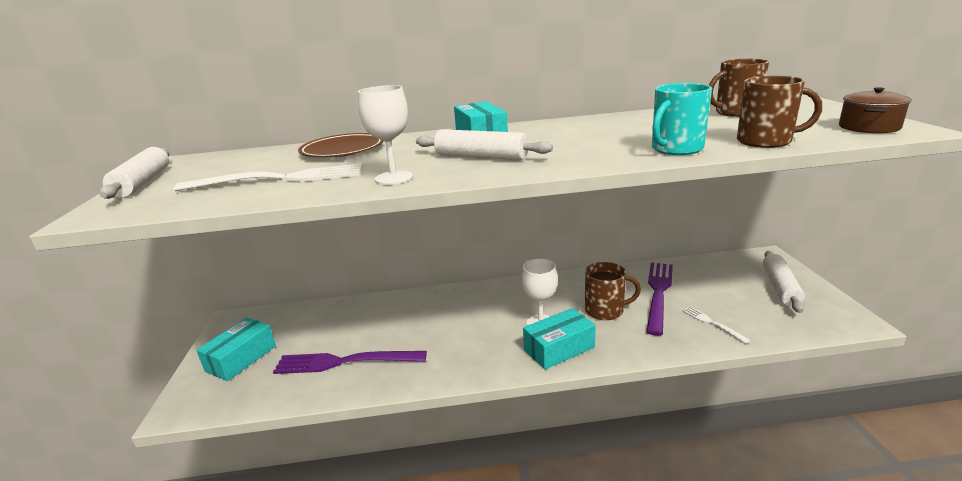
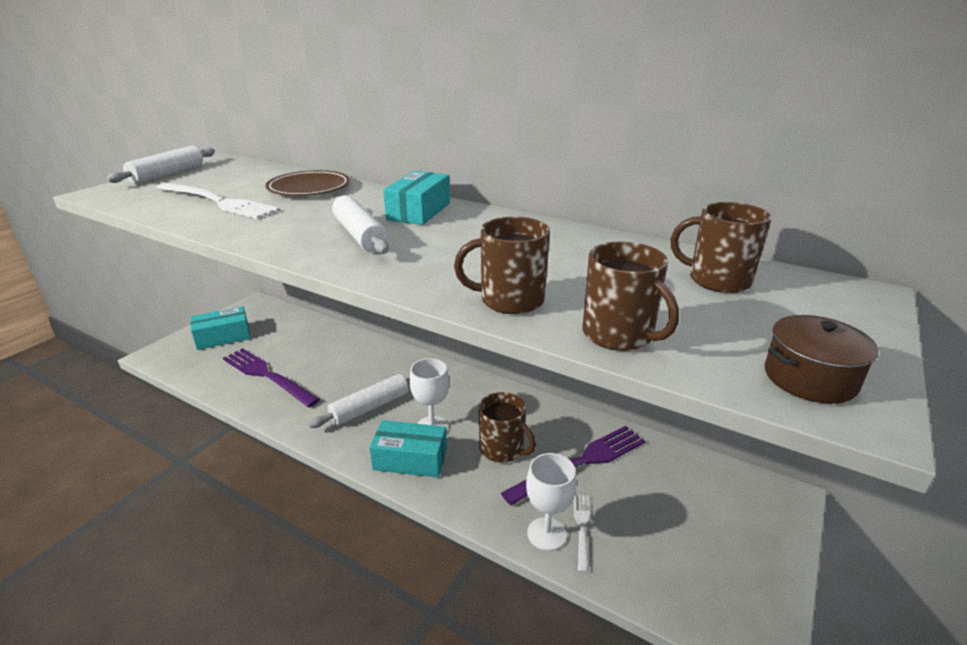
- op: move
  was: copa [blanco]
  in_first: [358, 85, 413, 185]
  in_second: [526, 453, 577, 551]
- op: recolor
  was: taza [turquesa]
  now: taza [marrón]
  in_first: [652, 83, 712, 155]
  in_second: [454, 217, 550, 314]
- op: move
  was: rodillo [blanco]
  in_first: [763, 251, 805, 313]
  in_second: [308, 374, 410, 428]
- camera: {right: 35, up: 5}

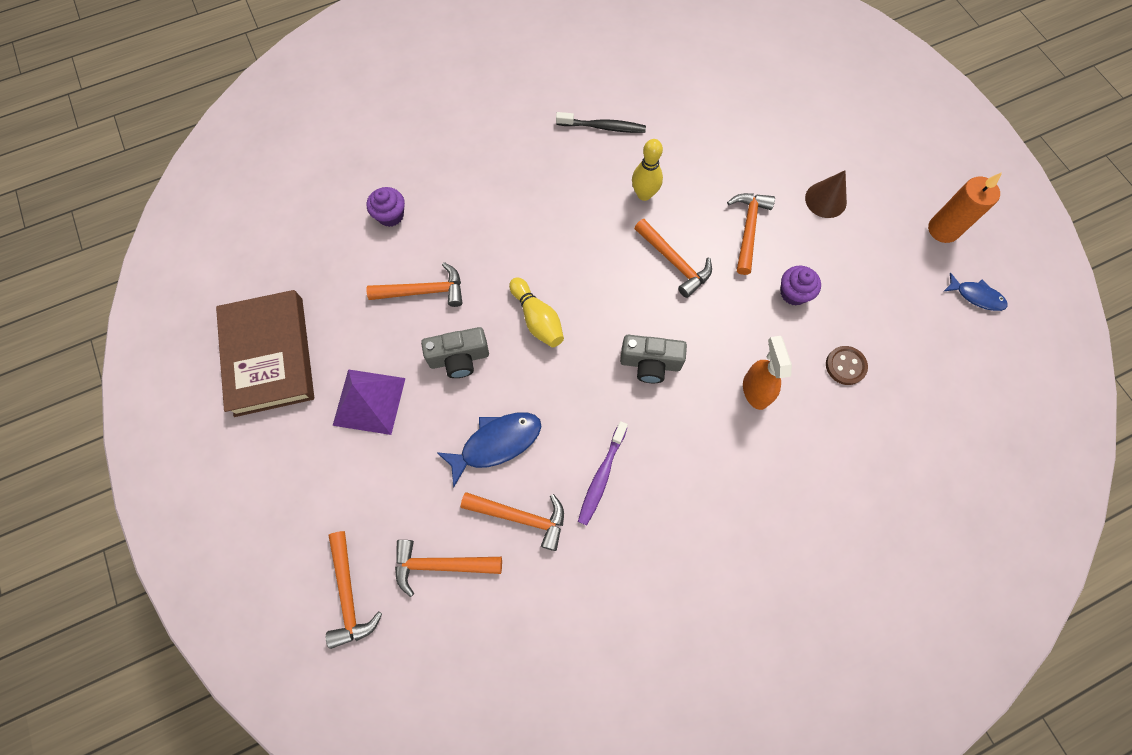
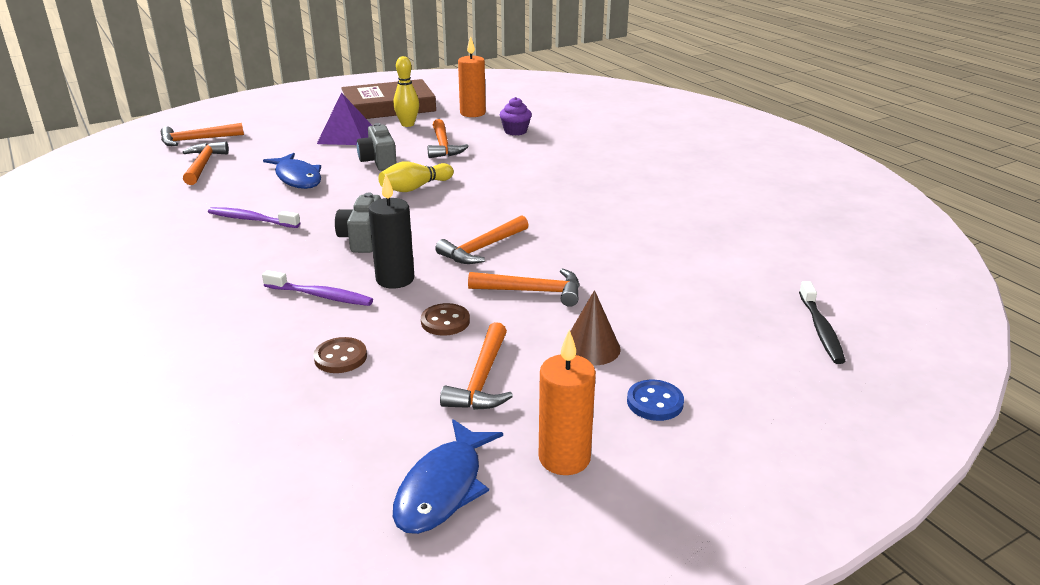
- op: move
  was: martillo [naranja]
  in_first: [461, 492, 564, 551]
  in_second: [440, 322, 513, 410]
- op: move
  was: cepillo de dientes [negro]
  in_first: [556, 112, 646, 133]
  in_second: [799, 281, 846, 364]
- op: move
  was: bolo [amarillo]
  in_first: [632, 139, 663, 201]
  in_second: [393, 56, 419, 127]
- op: replace
  was: pulverizador [naranja]
  now: cepillo de dientes [morado]
  in_first: [743, 336, 792, 410]
  in_second: [262, 270, 373, 306]
- op: replace
  was: magdalena [morado]
  now: botón [marrón]
  in_first: [781, 265, 821, 305]
  in_second: [421, 303, 470, 336]
- op: resize
  was: pez [azul]
  in_first: [944, 273, 1008, 311]
  in_second: [393, 419, 503, 534]
  ratio: 1.61
- op: insert
  now: vela [negro]
  in_second: [368, 174, 414, 288]
- op: insert
  now: vela [naranja]
  in_second: [458, 36, 486, 117]
- op: insert
  now: botón [azul]
  in_second: [627, 380, 684, 421]
- camera: {right: 85, up: -40}

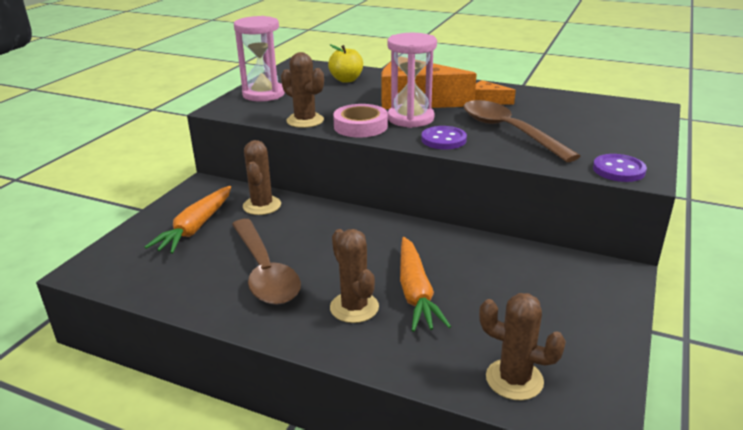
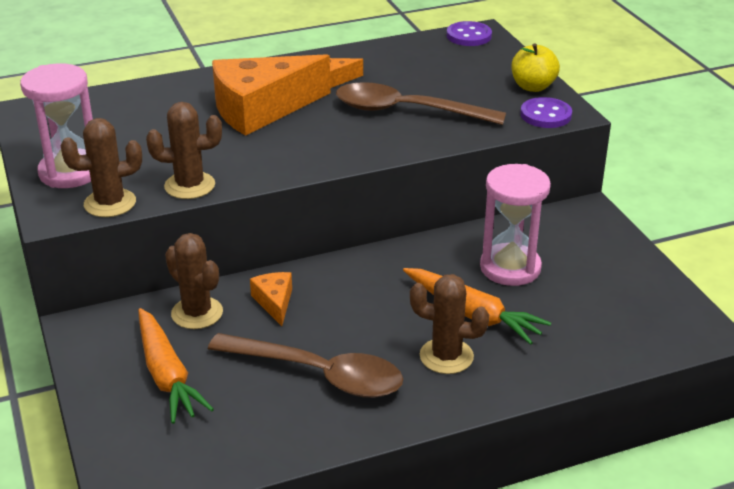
- op: move
  was: manzana [amarillo]
  in_first: [328, 45, 363, 83]
  in_second: [512, 43, 560, 92]
- op: delete
  was: cinta adhesiva [rosa]
  in_first: [333, 104, 388, 138]
- op: move
  was: reloj de arena [rosa]
  in_first: [387, 33, 437, 128]
  in_second: [480, 164, 551, 286]
- op: move
  was: botón [morado]
  in_first: [422, 126, 467, 149]
  in_second: [447, 21, 492, 46]
- op: move
  was: cactus [marrón]
  in_first: [479, 293, 566, 400]
  in_second: [60, 118, 142, 217]
- op: insert
  now: queso [naranja]
  in_second: [250, 272, 292, 326]
- camera: {right: -45, up: 5}

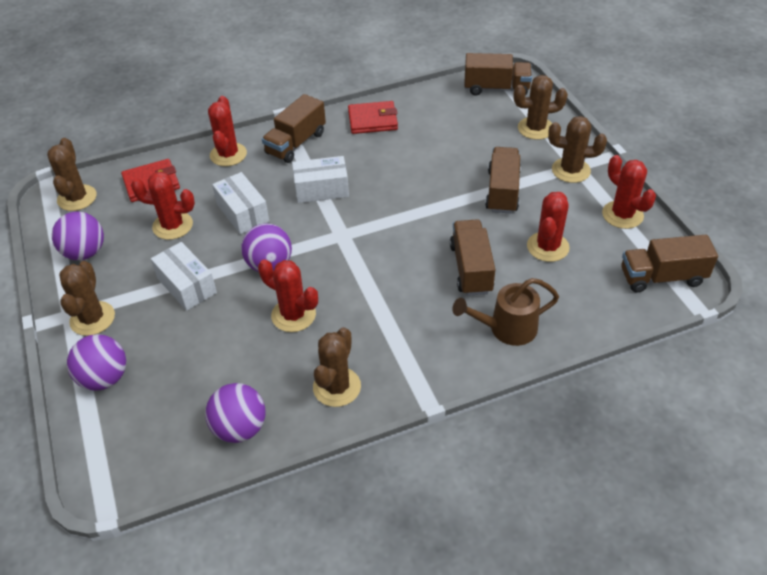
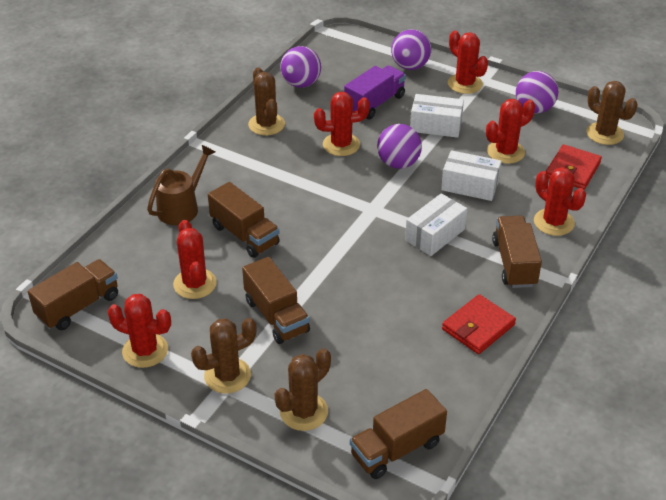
- op: recolor
  was: cactus [marrón]
  now: cactus [rojo]
  in_first: [59, 261, 115, 336]
  in_second: [448, 31, 488, 94]
- op: insert
  now: camión [morado]
  in_second: [344, 66, 406, 119]
- camera: {right: 140, up: -5}

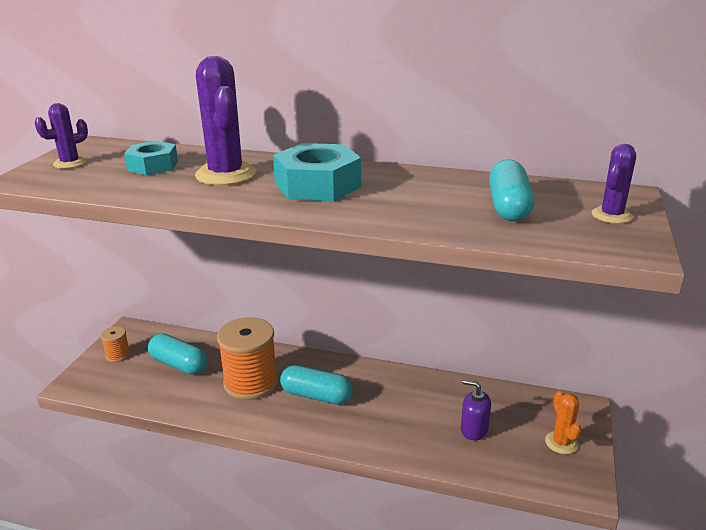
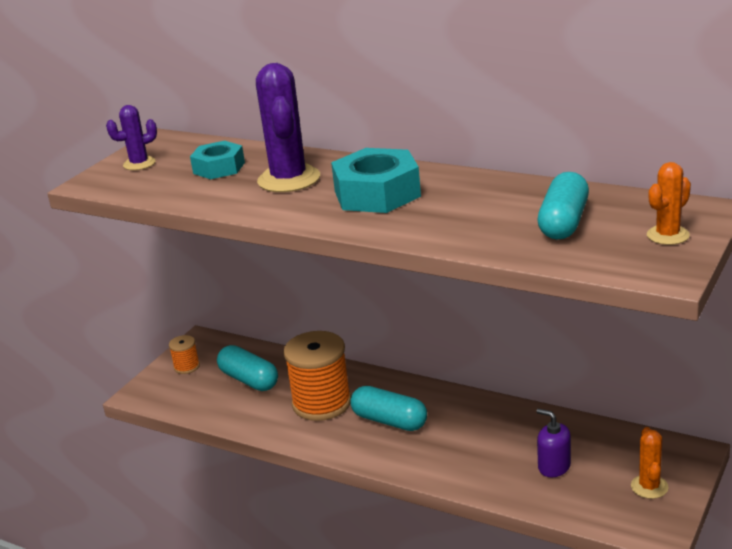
- op: recolor
  was: cactus [morado]
  now: cactus [naranja]
  in_first: [592, 144, 636, 224]
  in_second: [647, 162, 691, 245]
- camera: {right: 15, up: 0}

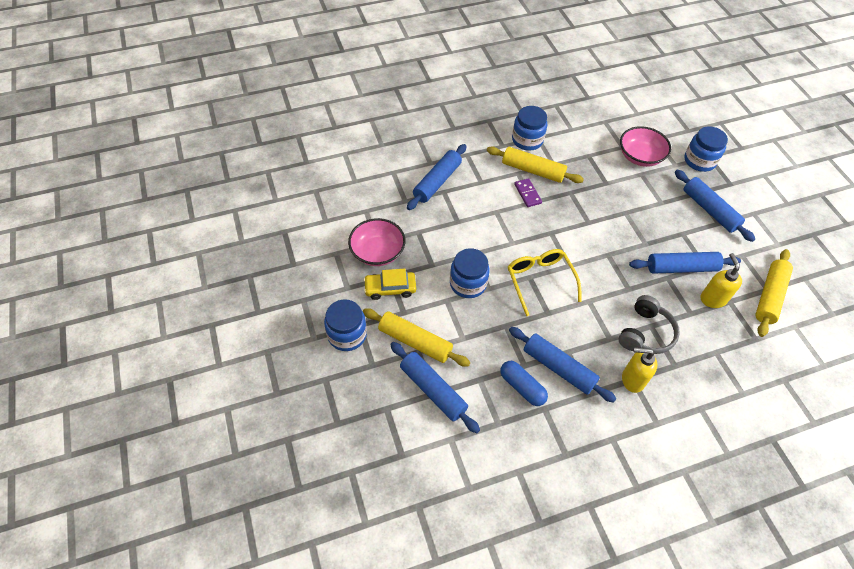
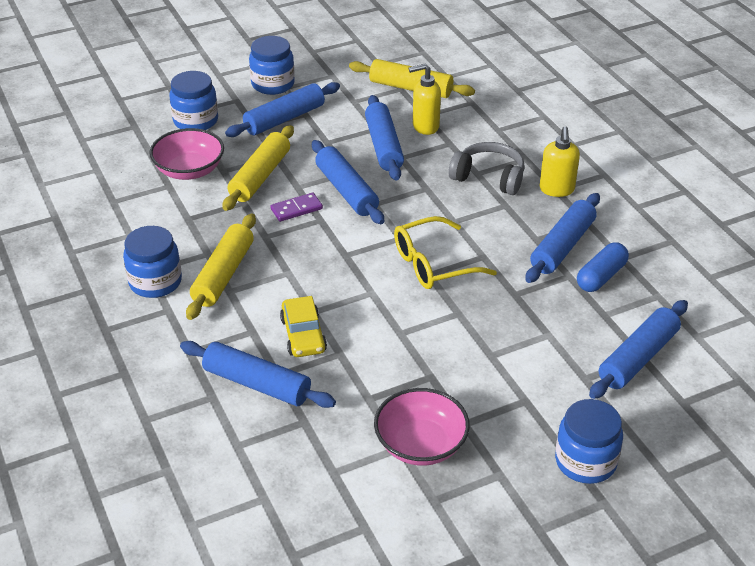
- op: move
  was: coche [amarillo]
  in_first: [363, 269, 416, 300]
  in_second: [280, 296, 327, 357]
- op: move
  was: rodillo [amarillo]
  in_first: [363, 308, 471, 367]
  in_second: [222, 125, 294, 211]
- op: move
  was: tarro [azul]
  in_first: [450, 248, 490, 298]
  in_second: [249, 36, 295, 95]
- op: move
  was: ficha de dominó [morado]
  in_first: [514, 178, 542, 207]
  in_second: [270, 193, 323, 222]
- op: insert
  now: rodillo [azul]
  in_second: [312, 140, 384, 224]
- camera: {right: -95, up: -15}

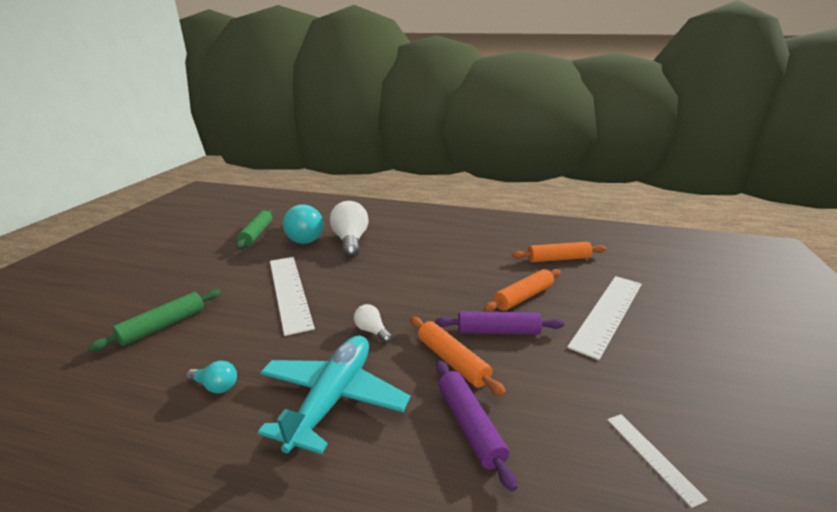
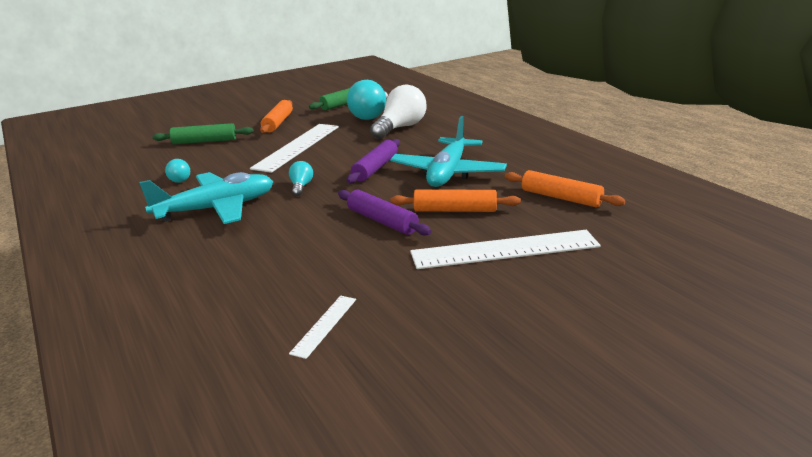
- op: recolor
  was: bombilla [blanco]
  now: bombilla [turquesa]
  in_first: [354, 304, 392, 343]
  in_second: [289, 161, 313, 196]
- op: move
  was: rodillo [naranja]
  in_first: [410, 317, 506, 396]
  in_second: [260, 100, 293, 133]
- op: move
  was: rodillo [morado]
  in_first: [436, 361, 517, 492]
  in_second: [347, 139, 400, 184]
- op: insert
  now: avión [turquesa]
  in_second: [390, 116, 507, 187]
- camera: {right: 45, up: 0}

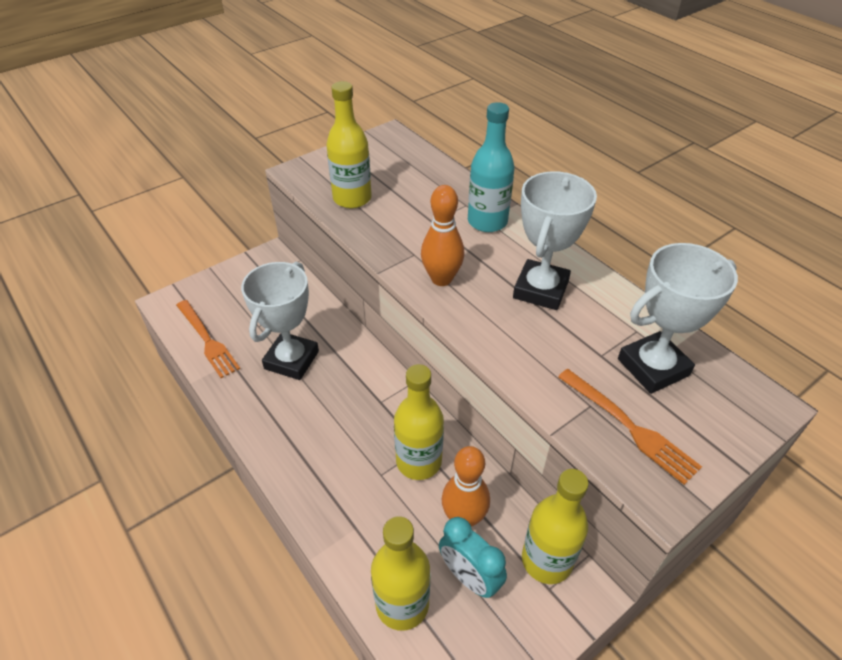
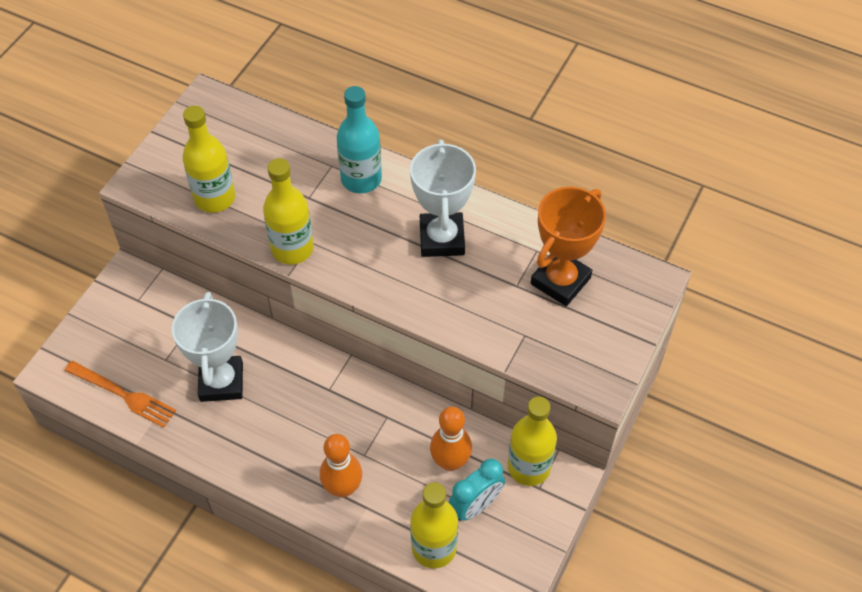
- op: move
  was: botella [amarillo]
  in_first: [394, 364, 444, 480]
  in_second: [263, 158, 314, 264]
- op: move
  was: bolo [naranja]
  in_first: [421, 185, 465, 286]
  in_second: [320, 434, 362, 498]
- op: rotate
  was: despertador [turquesa]
  in_first: [439, 517, 507, 598]
  in_second: [449, 459, 505, 521]
  clockwise: -60
- op: delete
  was: tenedor [naranja]
  in_first: [558, 369, 702, 485]
- op: recolor
  was: trofeo [blanco]
  now: trofeo [naranja]
  in_first: [618, 243, 738, 394]
  in_second: [531, 186, 606, 306]
- camera: {right: -25, up: 10}

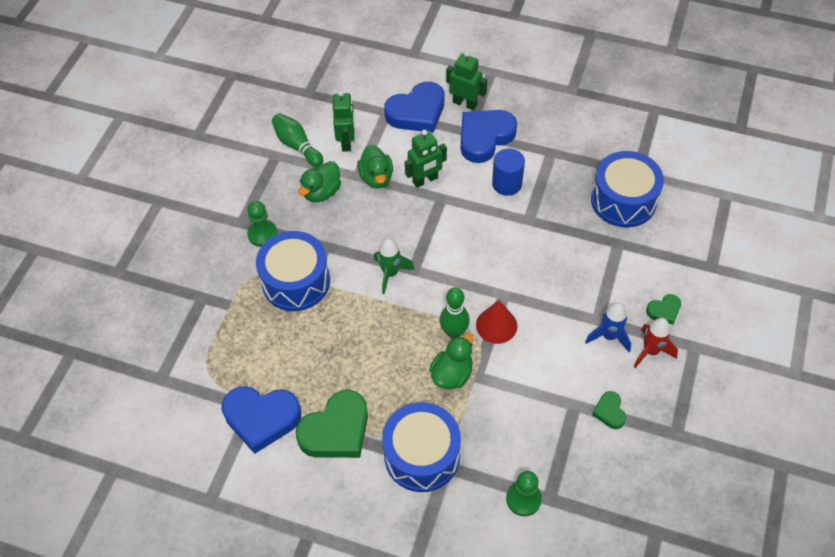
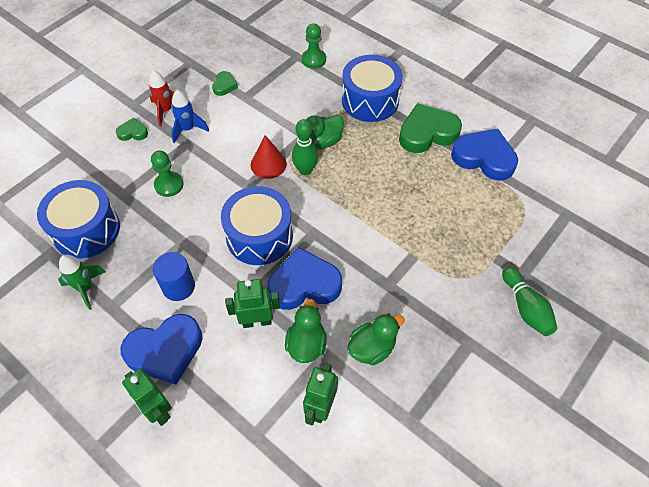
- op: move
  was: peón [verde]
  in_first: [247, 201, 278, 247]
  in_second: [151, 151, 183, 197]
- op: move
  was: tambor [azul]
  in_first: [256, 231, 330, 311]
  in_second: [221, 186, 293, 265]
- op: move
  was: bolo [verde]
  in_first: [272, 113, 323, 167]
  in_second: [502, 267, 557, 336]
- op: move
  was: cohete [verde]
  in_first: [374, 238, 415, 294]
  in_second: [58, 255, 106, 310]
- op: move
  was: corazón [azul]
  in_first: [384, 82, 444, 133]
  in_second: [267, 247, 342, 310]
- camera: {right: -160, up: 0}

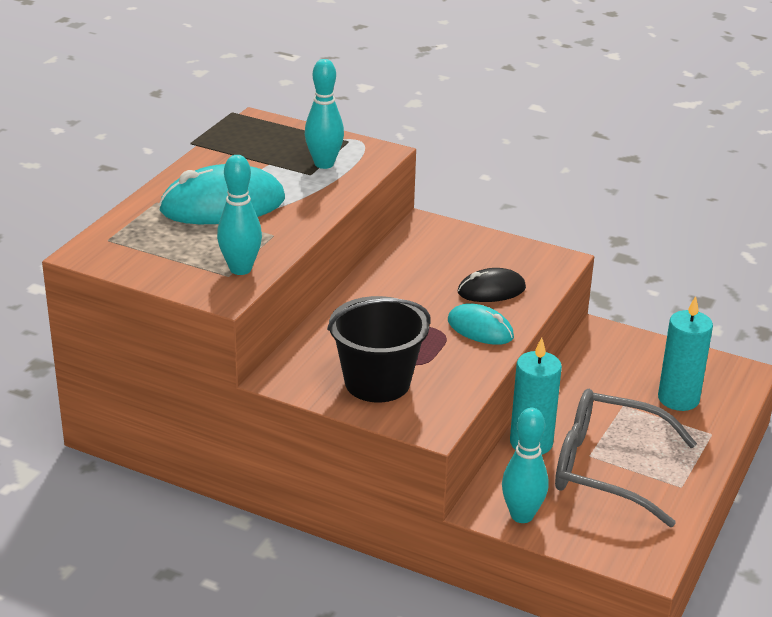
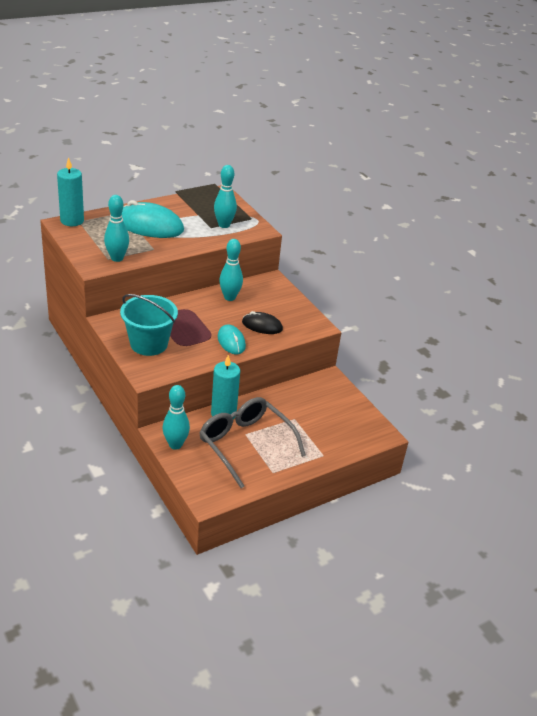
- op: recolor
  was: balde [negro]
  now: balde [turquesa]
  in_first: [327, 296, 431, 402]
  in_second: [120, 294, 178, 356]
- op: move
  was: vela [turquesa]
  in_first: [658, 296, 713, 411]
  in_second: [57, 157, 84, 226]
- op: insert
  now: bolo [turquesa]
  in_second: [219, 239, 243, 301]
- camera: {right: 30, up: 5}

